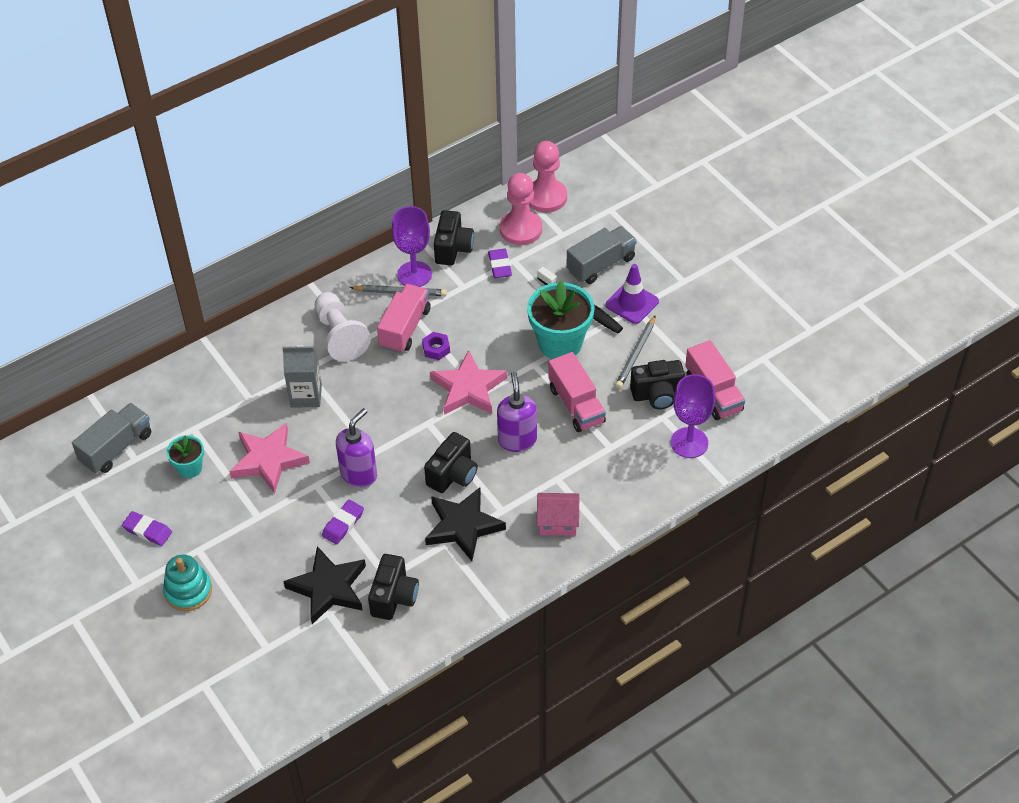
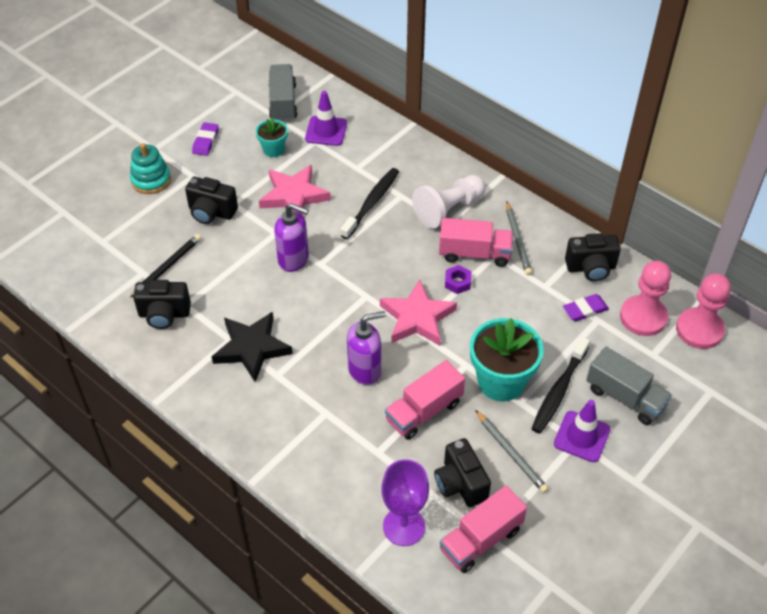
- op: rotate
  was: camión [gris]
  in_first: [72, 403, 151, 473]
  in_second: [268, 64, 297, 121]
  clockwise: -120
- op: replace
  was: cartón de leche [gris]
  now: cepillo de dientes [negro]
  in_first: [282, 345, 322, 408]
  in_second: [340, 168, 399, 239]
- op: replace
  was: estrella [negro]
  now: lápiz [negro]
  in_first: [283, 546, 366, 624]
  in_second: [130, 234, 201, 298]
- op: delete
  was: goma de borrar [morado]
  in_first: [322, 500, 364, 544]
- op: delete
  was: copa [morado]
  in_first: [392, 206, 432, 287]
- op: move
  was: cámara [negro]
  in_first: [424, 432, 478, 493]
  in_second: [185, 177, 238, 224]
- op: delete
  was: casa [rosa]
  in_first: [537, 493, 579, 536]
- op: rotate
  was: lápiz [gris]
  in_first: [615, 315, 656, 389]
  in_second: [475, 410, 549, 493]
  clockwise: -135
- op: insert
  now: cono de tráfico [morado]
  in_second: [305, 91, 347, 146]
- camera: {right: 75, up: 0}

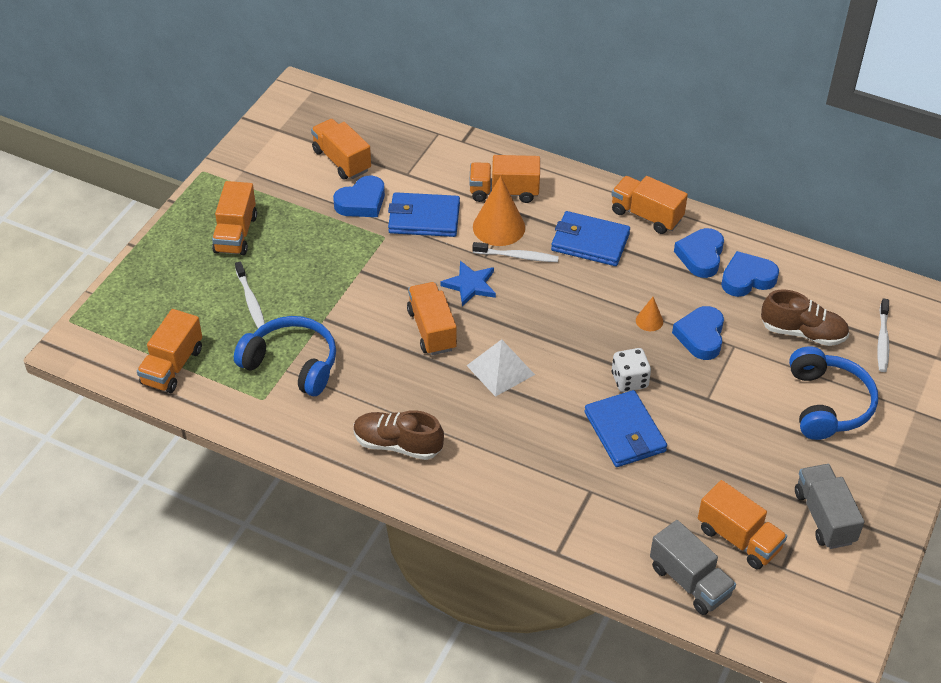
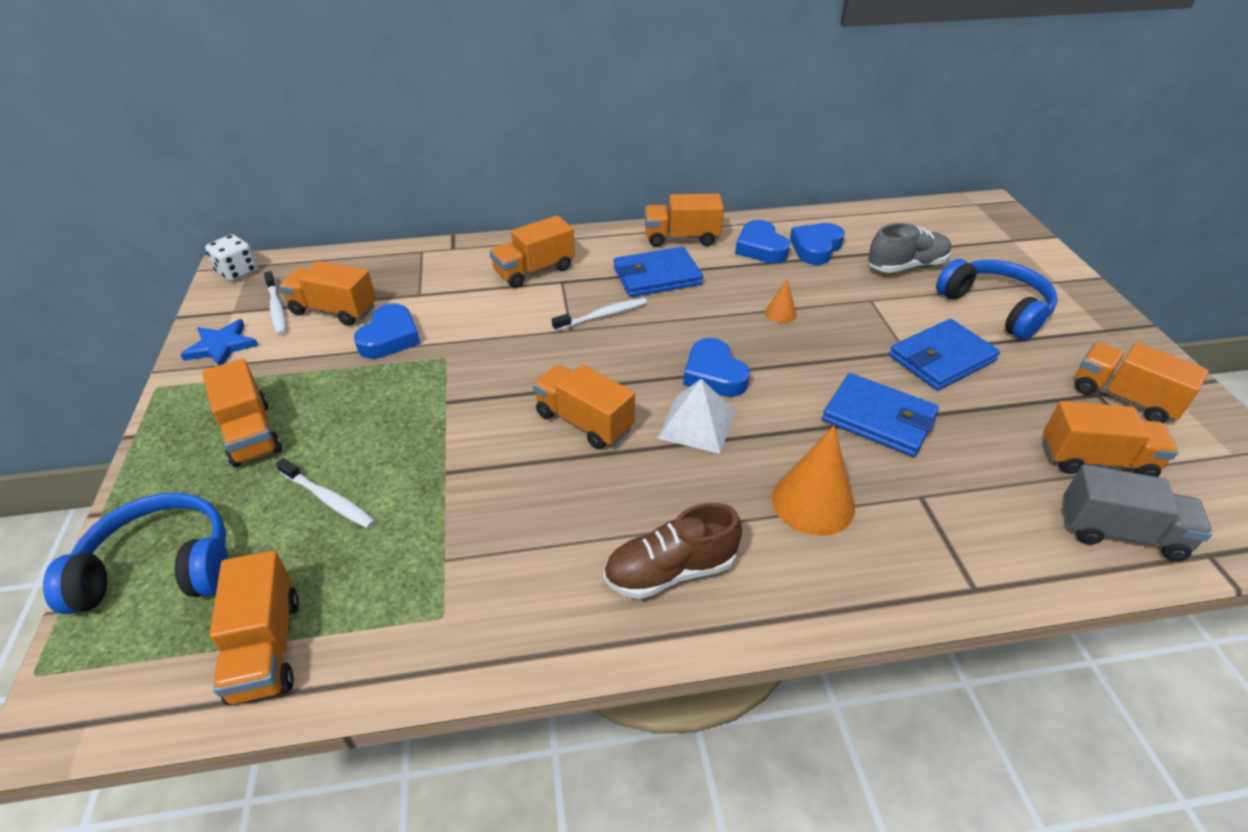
- op: move
  was: auriculares [azul]
  in_first: [234, 316, 336, 396]
  in_second: [43, 493, 228, 614]
- op: move
  was: cartera [azul]
  in_first: [388, 192, 460, 237]
  in_second: [889, 319, 1000, 390]
- op: move
  was: estrella [azul]
  in_first: [440, 261, 496, 306]
  in_second: [180, 319, 258, 366]
- op: move
  was: cono [naranja]
  in_first: [473, 176, 525, 246]
  in_second: [772, 425, 855, 536]
- op: move
  was: dado [blanco]
  in_first: [612, 348, 651, 392]
  in_second: [205, 234, 257, 282]
- op: move
  was: corazón [azul]
  in_first: [672, 306, 724, 360]
  in_second: [683, 338, 750, 397]
- op: recolor
  was: zapato [marrón]
  now: zapato [gris]
  in_first: [761, 289, 849, 346]
  in_second: [868, 223, 952, 273]
- op: recolor
  was: camión [gris]
  now: camión [naranja]
  in_first: [795, 464, 864, 549]
  in_second: [1075, 342, 1208, 423]
- op: move
  was: cepillo de dientes [blanco]
  in_first: [877, 299, 889, 372]
  in_second: [264, 271, 286, 335]
- camera: {right: -35, up: -5}

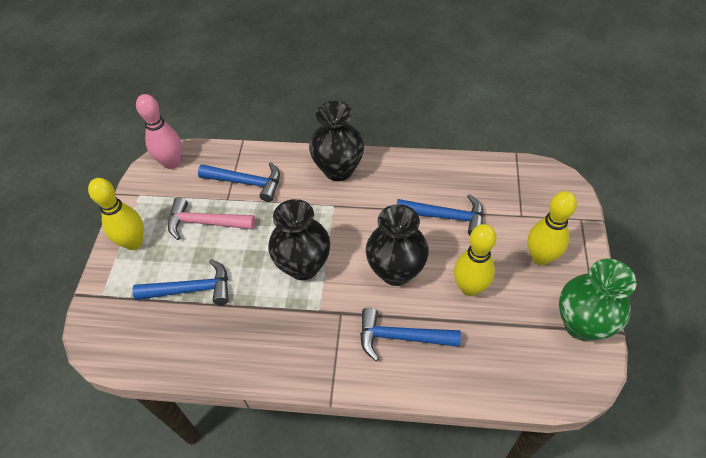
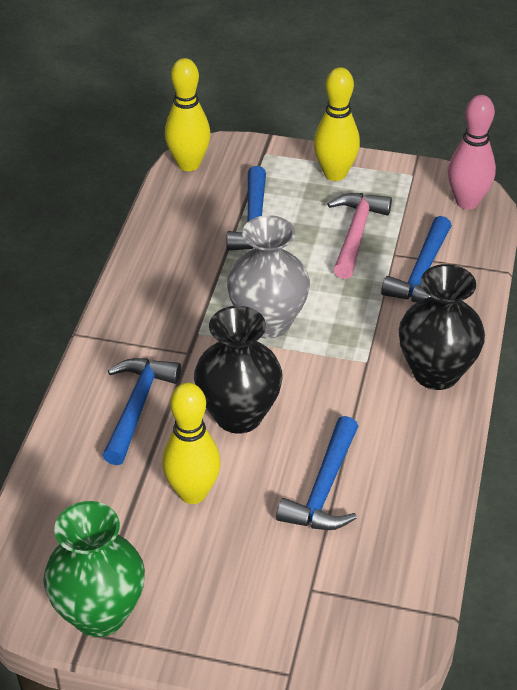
- op: recolor
  was: florero [negro]
  now: florero [gris]
  in_first: [268, 199, 330, 280]
  in_second: [227, 215, 310, 339]
- op: move
  was: bolo [amarillo]
  in_first: [528, 191, 577, 265]
  in_second: [165, 58, 211, 171]
- camera: {right: 95, up: -10}

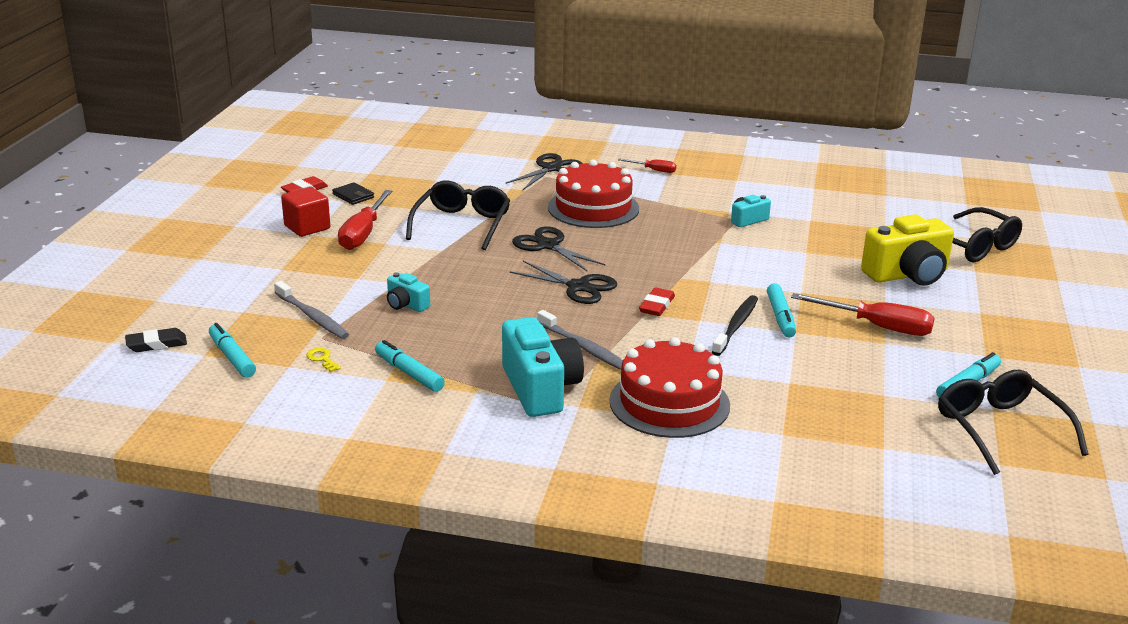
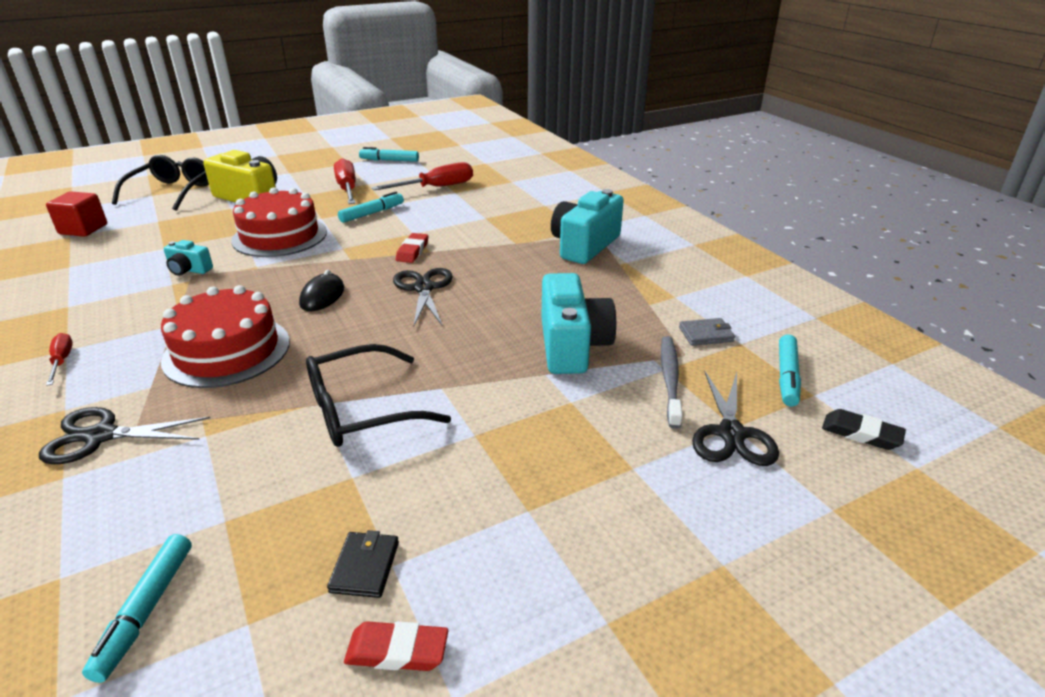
- op: move
  was: cubo [rojo]
  in_first: [281, 187, 330, 237]
  in_second: [46, 191, 107, 237]
- op: replace
  was: llave [amarillo]
  now: cartera [gris]
  in_first: [306, 348, 341, 372]
  in_second: [679, 318, 735, 346]
- op: move
  was: destornillador [rojo]
  in_first: [338, 190, 392, 250]
  in_second: [372, 162, 473, 190]
- op: move
  was: rotulador [turquesa]
  in_first: [375, 340, 445, 392]
  in_second: [82, 534, 192, 683]
- op: resize
  was: cámara [turquesa]
  in_first: [387, 272, 430, 312]
  in_second: [541, 273, 616, 374]
  ratio: 2.0
- op: move
  was: tijeras [negro]
  in_first: [512, 226, 605, 271]
  in_second: [692, 371, 779, 466]
- op: delete
  was: cepillo de dientes [gris]
  in_first: [537, 310, 623, 370]
- op: move
  was: tarta [rojo]
  in_first: [609, 337, 730, 438]
  in_second: [231, 187, 327, 257]
- op: rotate
  was: goma de borrar [rojo]
  in_first: [639, 288, 675, 316]
  in_second: [396, 233, 429, 263]
  clockwise: -60
- op: delete
  was: cepillo de dientes [negro]
  in_first: [712, 295, 758, 356]
- op: delete
  was: gafas [negro]
  in_first: [938, 370, 1088, 475]
- op: insert
  now: ratón [negro]
  in_second: [299, 270, 344, 311]
- camera: {right: -130, up: 5}

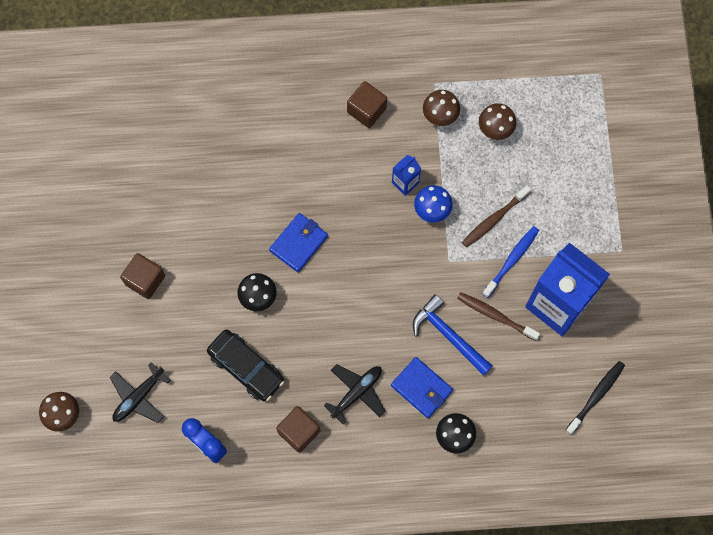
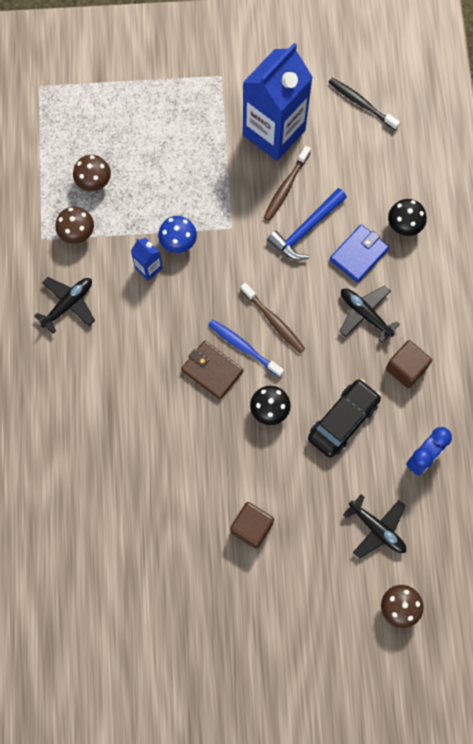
- op: recolor
  was: cartera [azul]
  now: cartera [marrón]
  in_first: [269, 213, 328, 272]
  in_second: [181, 340, 243, 400]
- op: replace
  was: cubo [marrón]
  now: avión [negro]
  in_first: [347, 81, 387, 128]
  in_second: [34, 277, 95, 333]
- op: move
  was: cepillo de dientes [marrón]
  in_first: [462, 185, 531, 247]
  in_second: [241, 283, 305, 353]
- op: move
  was: cepillo de dientes [azul]
  in_first: [482, 226, 539, 298]
  in_second: [208, 319, 284, 377]
- camera: {right: -90, up: 0}

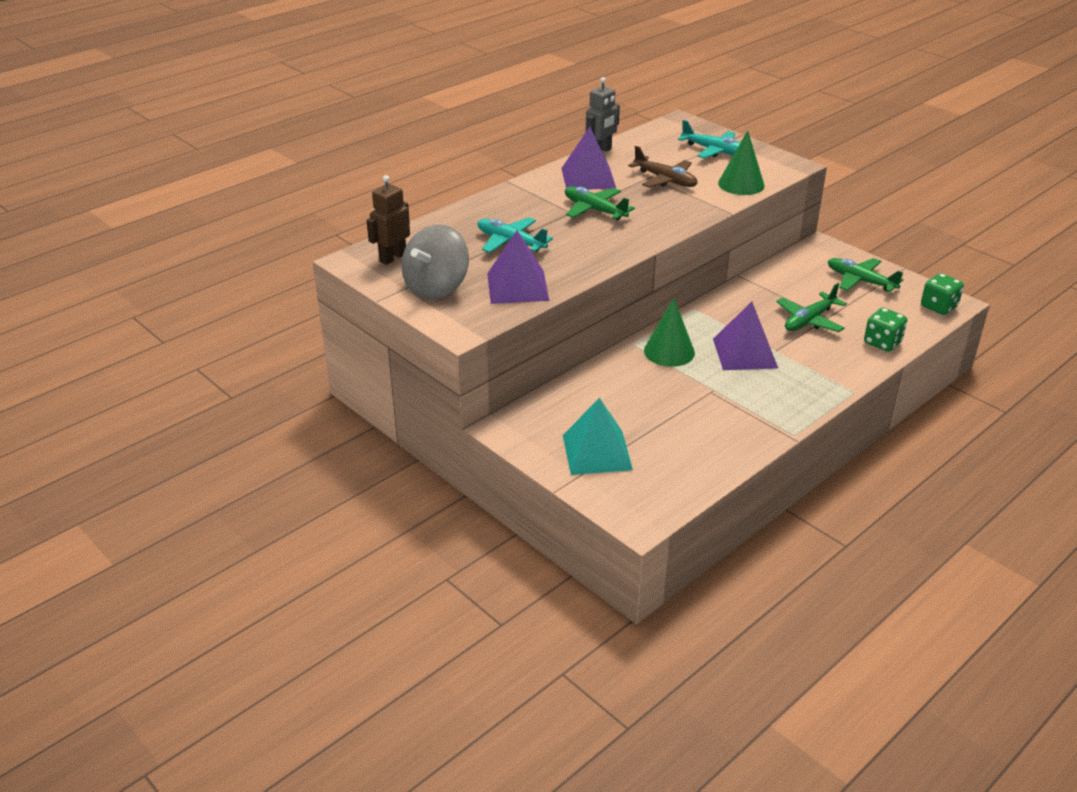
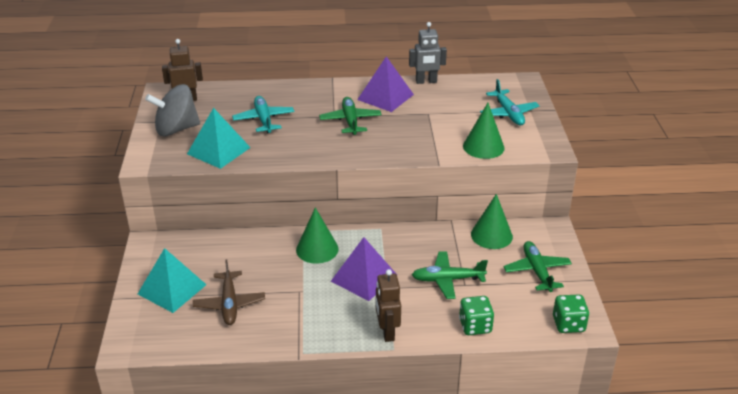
- op: recolor
  was: pirámide [morado]
  now: pirámide [turquesa]
  in_first: [487, 230, 549, 304]
  in_second: [187, 108, 251, 169]
- op: move
  was: avión [marrón]
  in_first: [628, 146, 698, 188]
  in_second: [193, 260, 265, 325]
- op: insert
  now: robot [marrón]
  in_second: [376, 269, 401, 342]
- op: insert
  now: cono [verde]
  in_second: [471, 194, 513, 249]
- camera: {right: 40, up: 0}

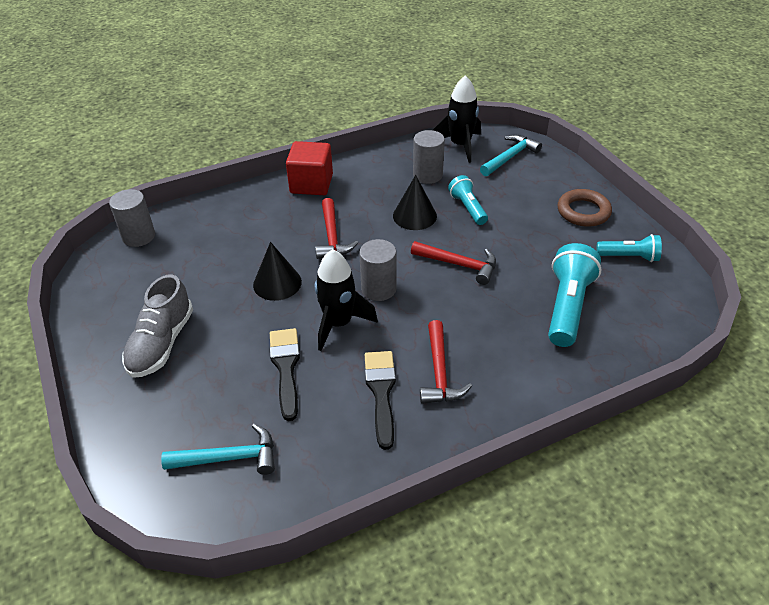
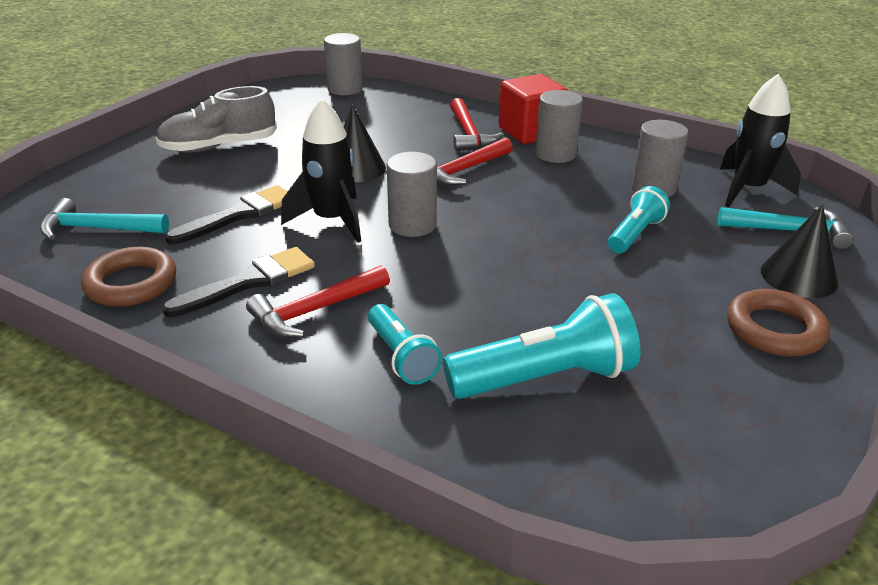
- op: rotate
  was: martillo [turquesa]
  in_first: [161, 424, 275, 475]
  in_second: [40, 198, 169, 240]
  clockwise: 135
- op: move
  was: cono [negro]
  in_first: [393, 175, 437, 230]
  in_second: [761, 204, 838, 298]
- op: move
  was: martillo [rojo]
  in_first: [411, 241, 496, 285]
  in_second: [450, 98, 504, 151]
- op: move
  was: lámpara de mano [turquesa]
  in_first: [596, 234, 662, 262]
  in_second: [368, 304, 442, 385]
- op: insert
  now: anillo [marrón]
  in_second: [81, 247, 176, 307]
- op: insert
  now: cilindro [gris]
  in_second: [535, 90, 583, 163]
- camera: {right: 55, up: -10}

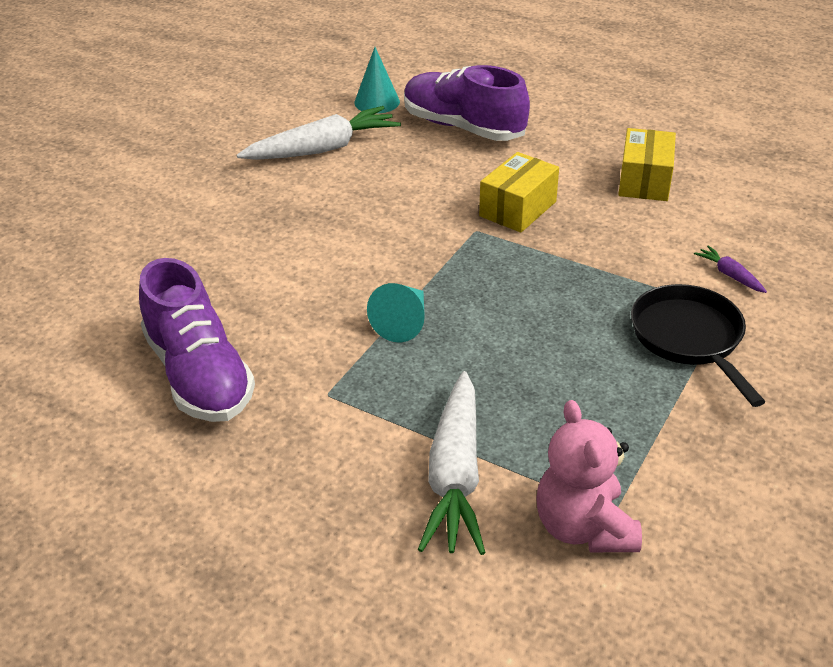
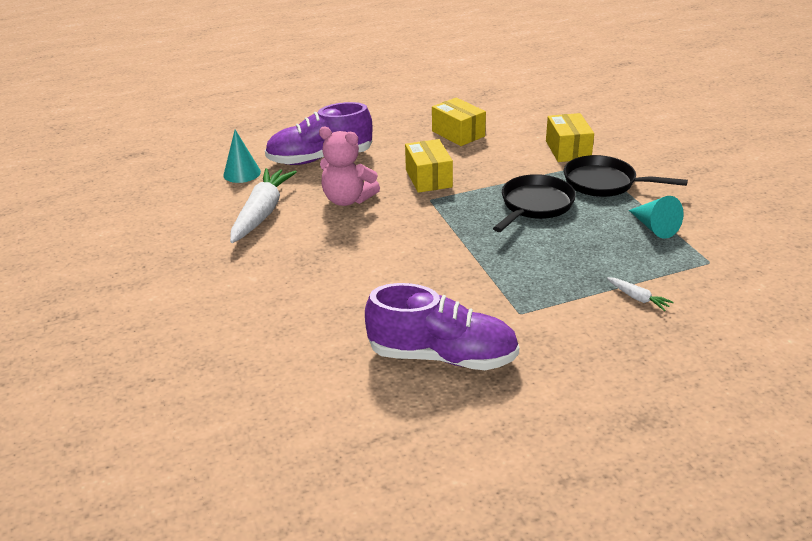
- op: move
  was: cono [turquesa]
  in_first: [367, 283, 425, 342]
  in_second: [629, 196, 684, 239]
- op: resize
  was: zanahoria [blanco]
  in_first: [418, 371, 485, 555]
  in_second: [607, 277, 674, 311]
  ratio: 0.44
- op: move
  was: osito [rosa]
  in_first: [536, 400, 642, 552]
  in_second: [319, 127, 380, 206]
- op: replace
  was: zanahoria [morado]
  now: caja [amarillo]
  in_first: [694, 245, 767, 293]
  in_second: [546, 113, 594, 162]
- op: insert
  now: sartén [negro]
  in_second: [493, 174, 576, 232]
- camera: {right: -50, up: -5}

